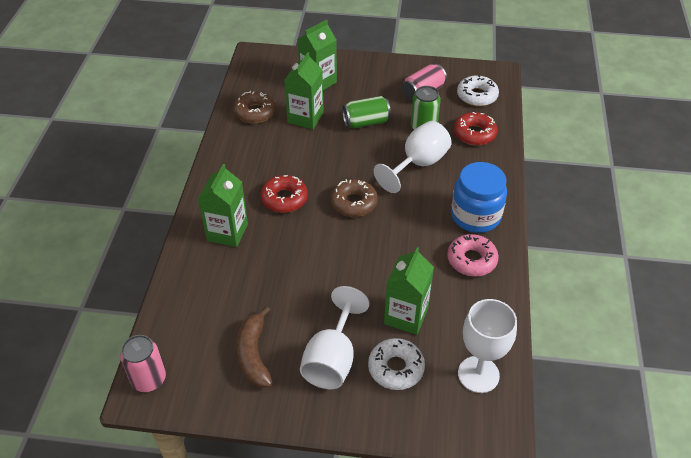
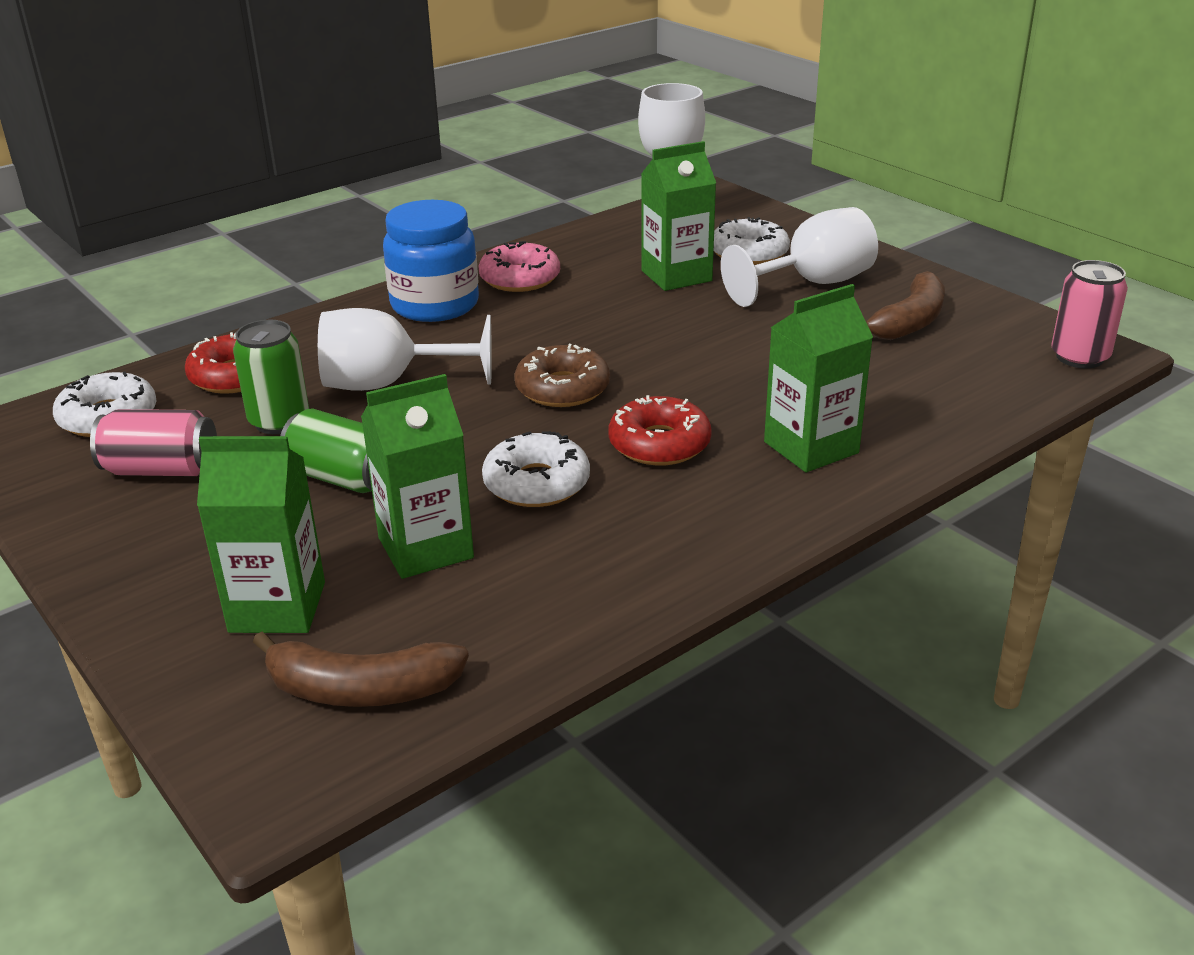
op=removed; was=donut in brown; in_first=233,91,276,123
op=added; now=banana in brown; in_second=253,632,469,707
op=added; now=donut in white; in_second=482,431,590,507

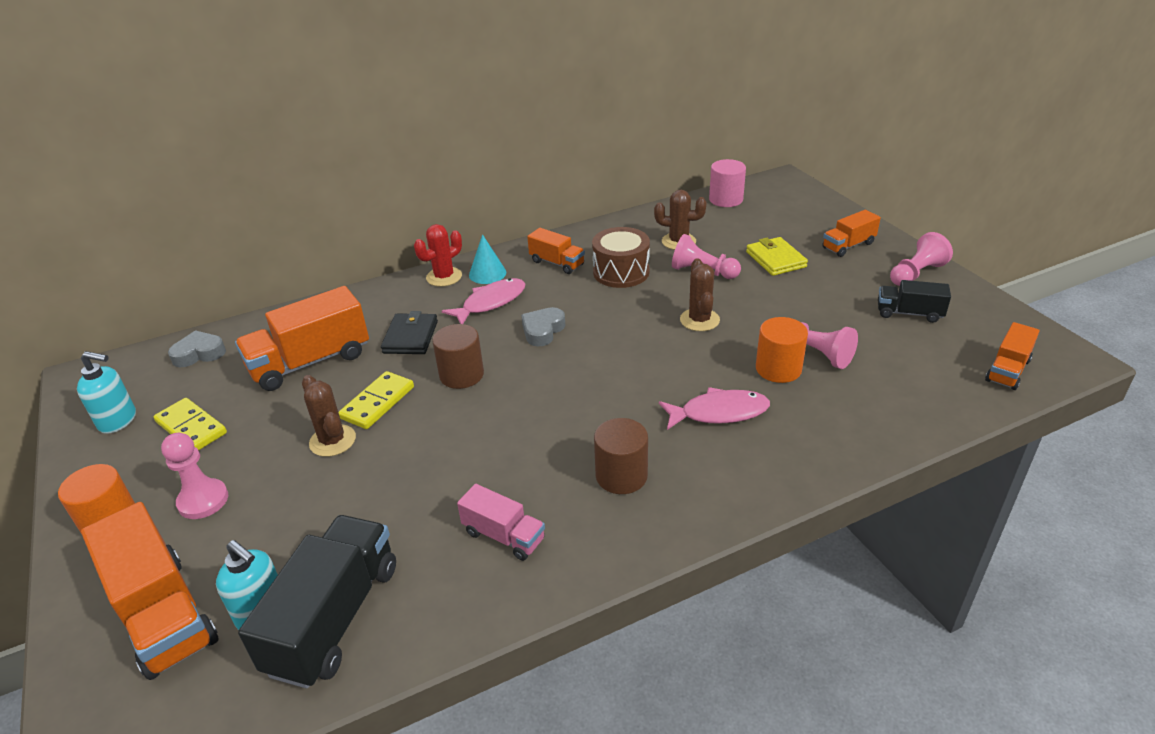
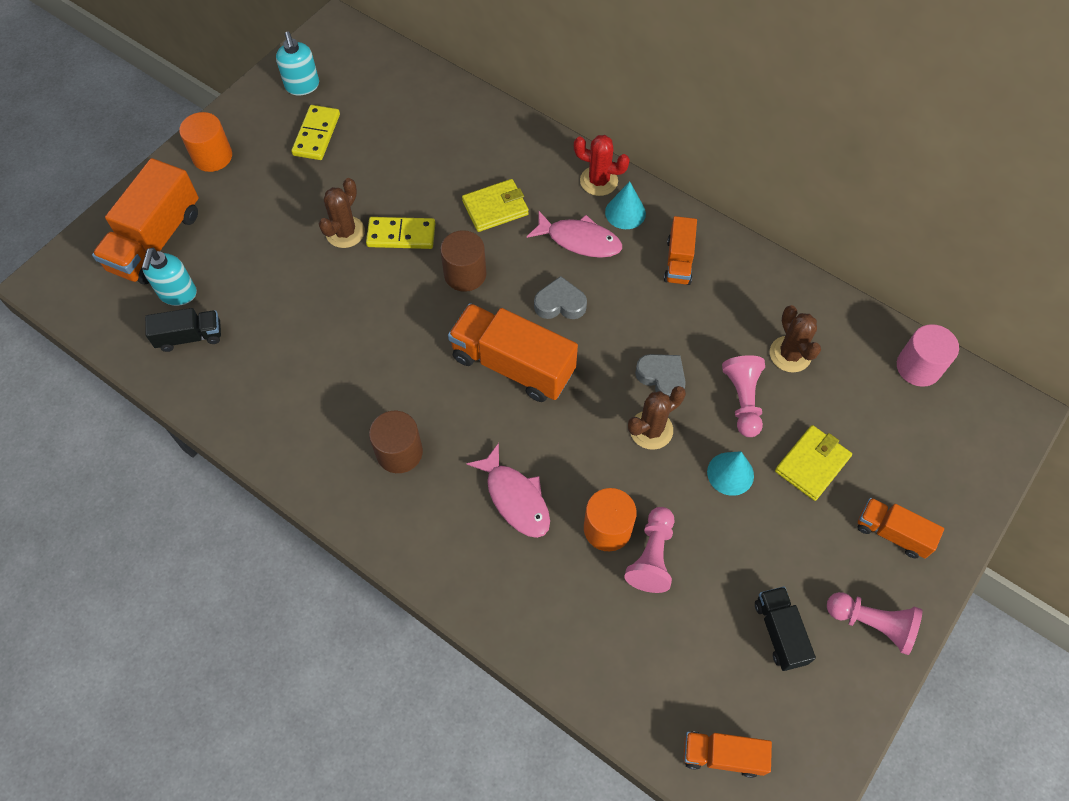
op=removed; was=pawn in pink; in_first=161,433,228,519
op=moved; was=heart in grey; in_first=168,330,226,367; in_second=635,354,686,397
op=moved; was=truck in orange; in_first=235,286,369,391; in_second=448,303,578,402
op=resized; was=truck in black; in_first=238,515,396,689; in_second=145,308,221,352; ratio=0.55
op=recoloured; was=wallet in black; now=wallet in yellow; in_first=381,311,438,354; in_second=462,179,529,232
op=removed; was=truck in pink; in_first=457,484,545,561
op=removed; was=drum in brown; in_first=592,227,650,288
op=added; now=cone in turquoise; in_second=707,451,754,496

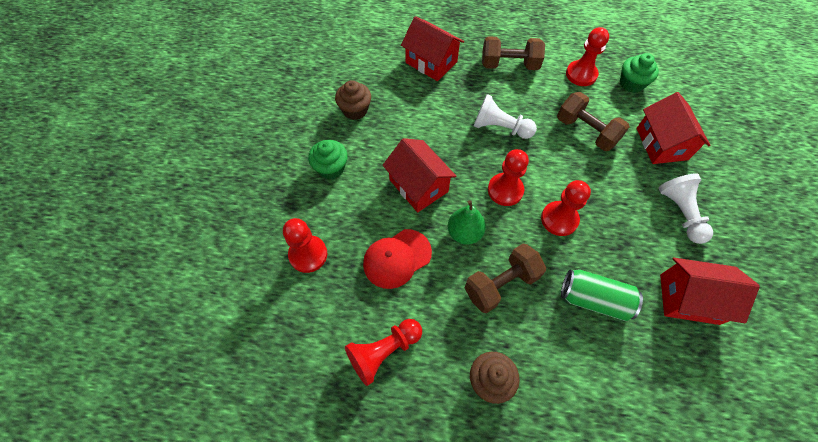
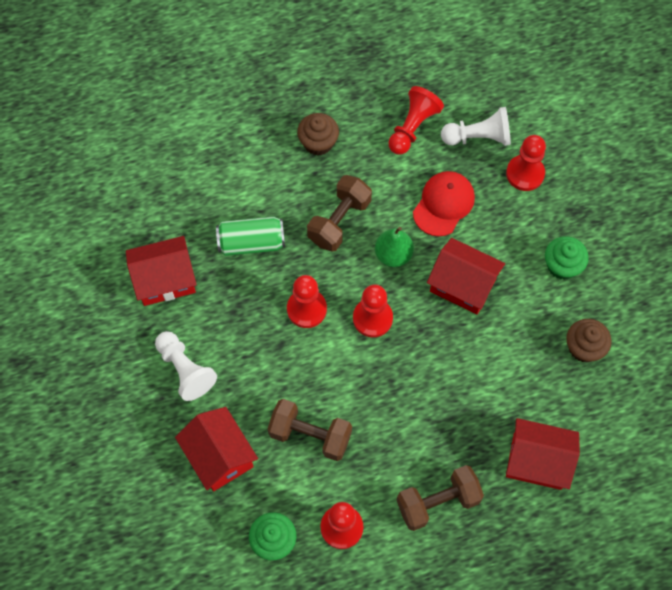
op=moved; was=pawn in white; in_first=474,94,537,139; in_second=441,107,511,146

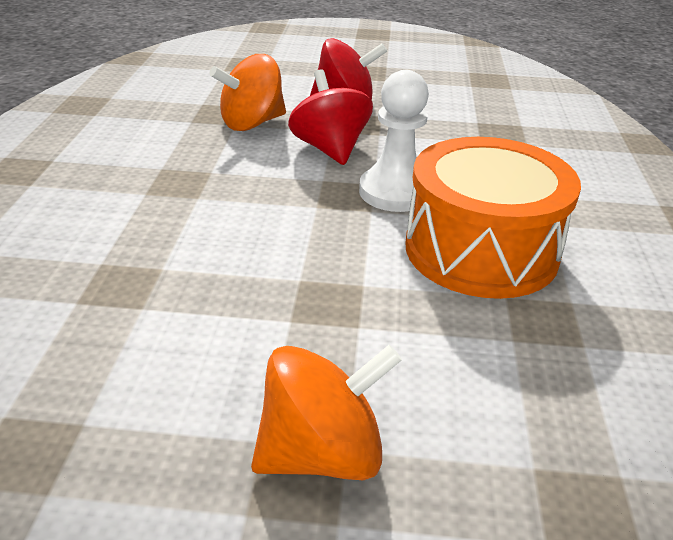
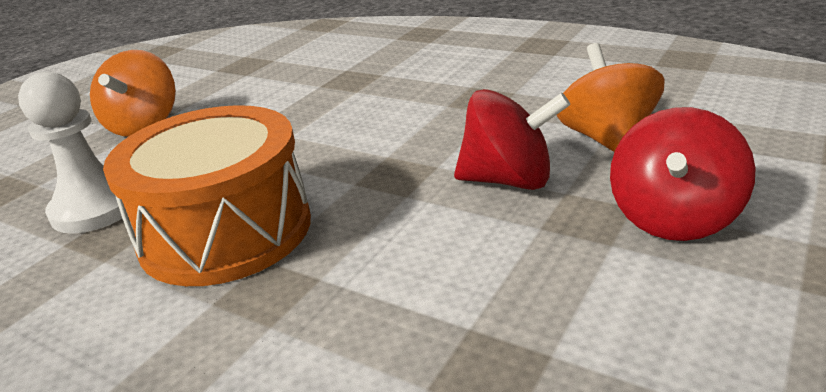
op=moved; was=pawn in white; in_first=359,70,429,212; in_second=18,72,127,234

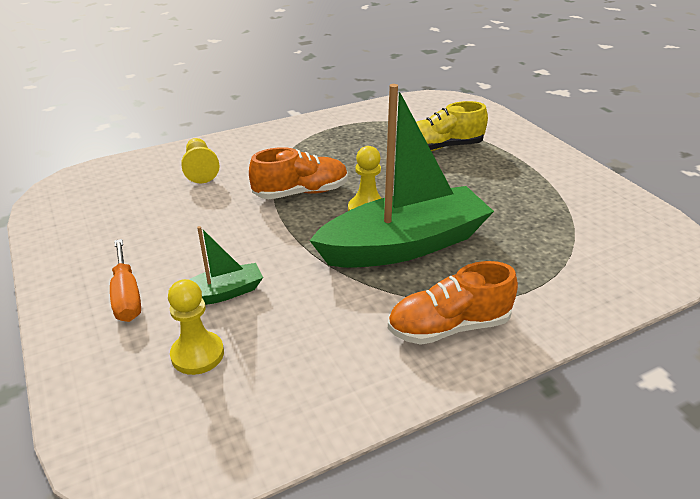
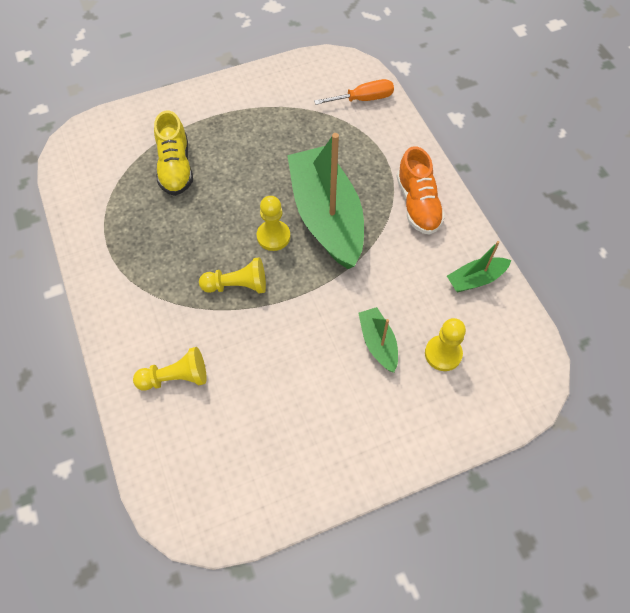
op=moved; was=screwdriver in orange; in_first=110,239,141,322; in_second=314,79,394,105
op=replaced; was=shoe in orange; now=pawn in yellow; in_first=249,147,348,199; in_second=199,257,266,293
op=added; now=boat in green; in_second=447,241,511,292

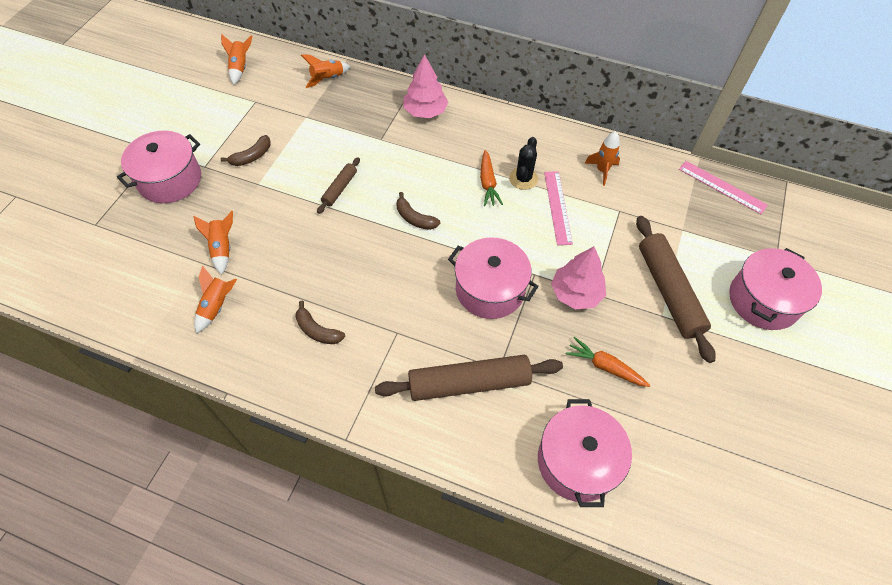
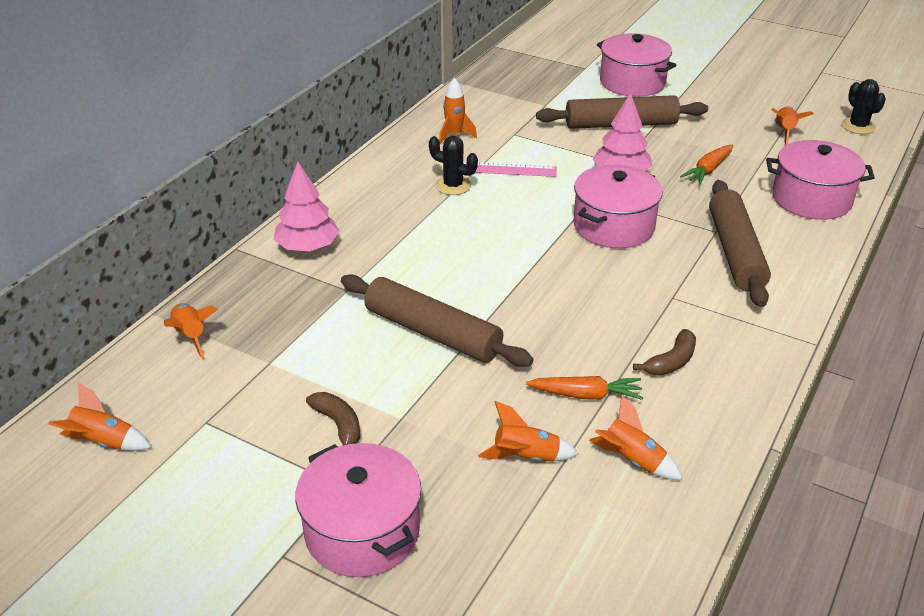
op=resized; was=rolling pin in brown; in_first=317,157,360,214; in_second=341,274,533,367; ratio=1.97
op=removed; was=banana in brown; in_first=396,192,440,230
op=moved; was=carrot in orange; in_first=480,150,503,206; in_second=526,376,643,400
op=removed; was=ruler in pink; in_first=679,161,768,214
op=added; now=rocket in orange; in_second=772,106,814,145
op=added; now=cactus in black; in_second=842,79,886,134

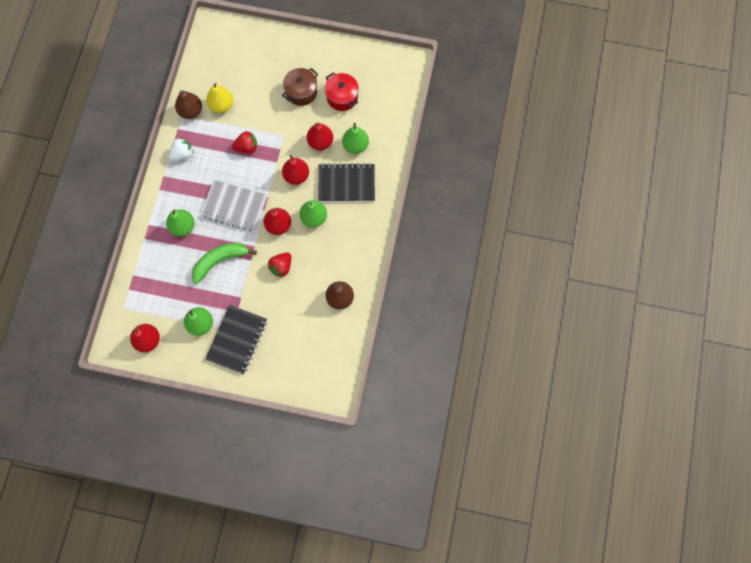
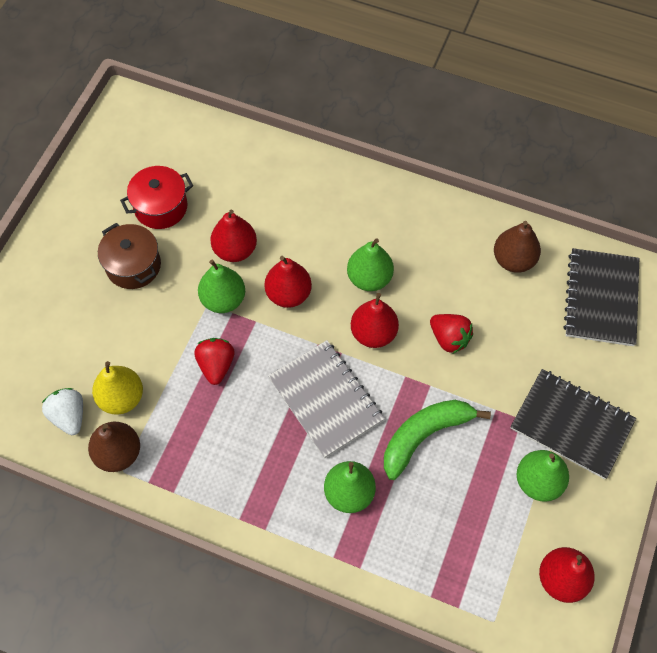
op=moved; was=strawberry in white; in_first=168,138,193,161; in_second=42,388,83,435
op=turned; was=banana in green; in_first=192,243,257,284; in_second=384,400,491,480; clockwise=75
op=turned; was=notebook in grey; in_first=200,180,267,231; in_second=268,340,385,458; clockwise=-60
op=moved; was=notebook in black; in_first=318,163,375,202; in_second=564,248,639,346
op=moved; was=pear in green; in_first=342,123,369,154; in_second=198,260,245,313

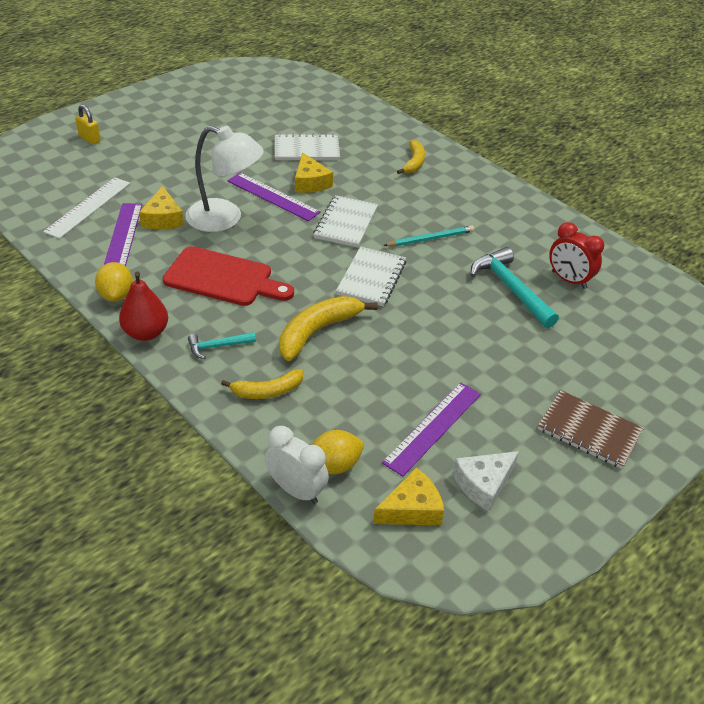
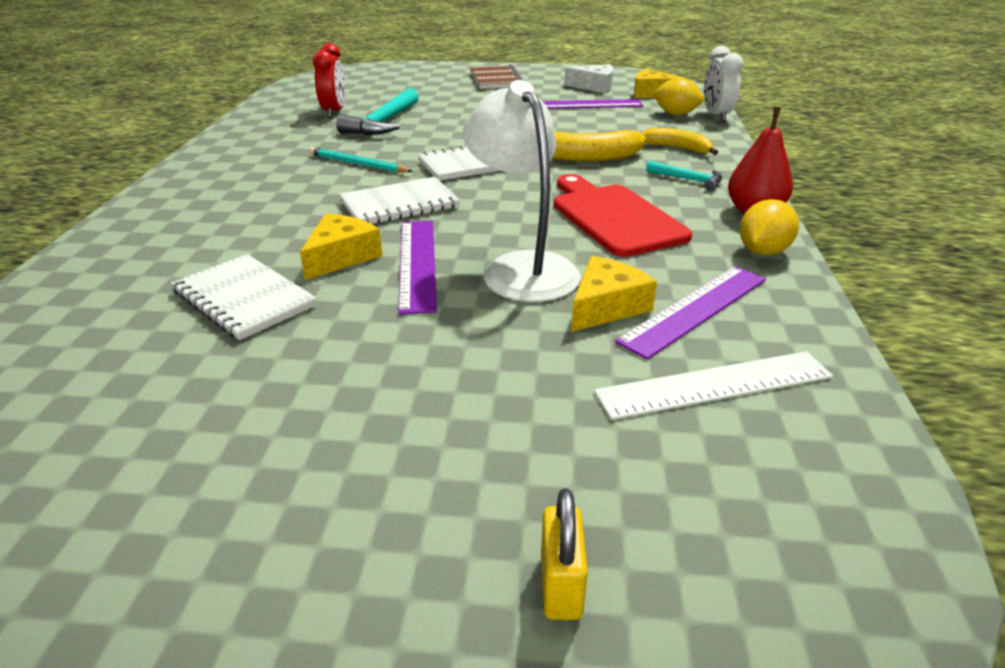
op=removed; was=banana in yellow; in_first=397,140,425,174

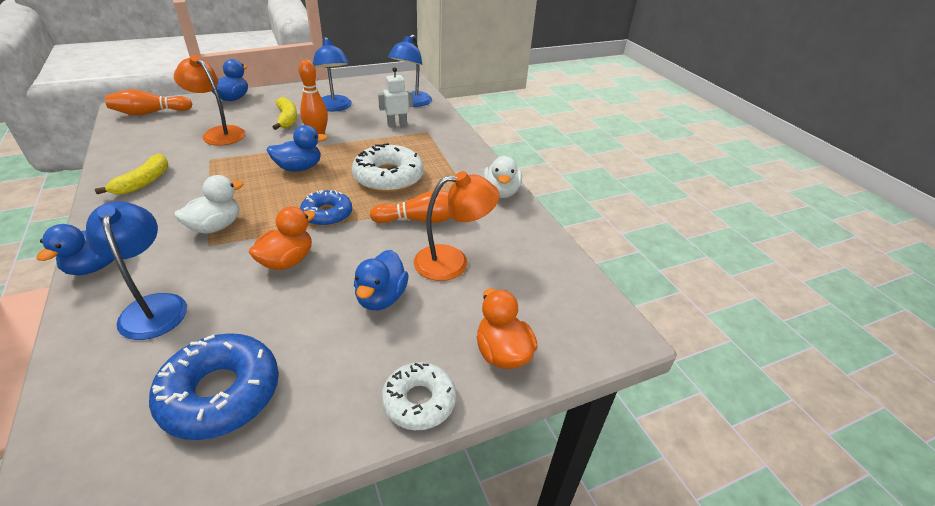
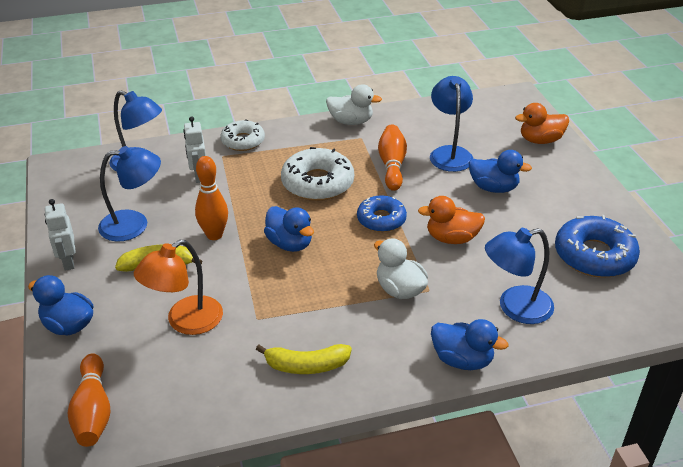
op=turned; was=banana in yellow; in_first=95,154,169,195; in_second=256,344,352,374; clockwise=150
op=turned; was=duck in orange; in_first=249,206,315,270; in_second=418,196,485,244; clockwise=-45
op=turned; was=duck in blue; in_first=267,125,328,172; in_second=264,206,314,252; clockwise=150
op=moved; was=donut in white; in_first=381,362,456,430; in_second=220,119,265,151
op=recoloured; was=lamp in orange; now=lamp in blue; in_first=414,171,500,281; in_second=430,76,473,172
op=added; now=robot in white; in_second=45,199,76,271

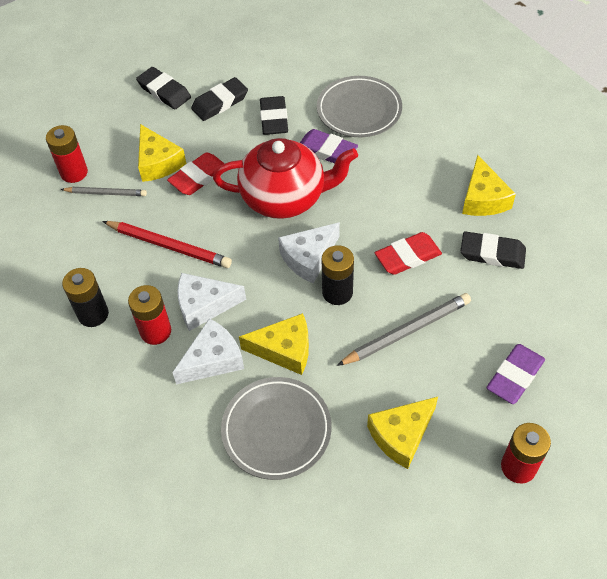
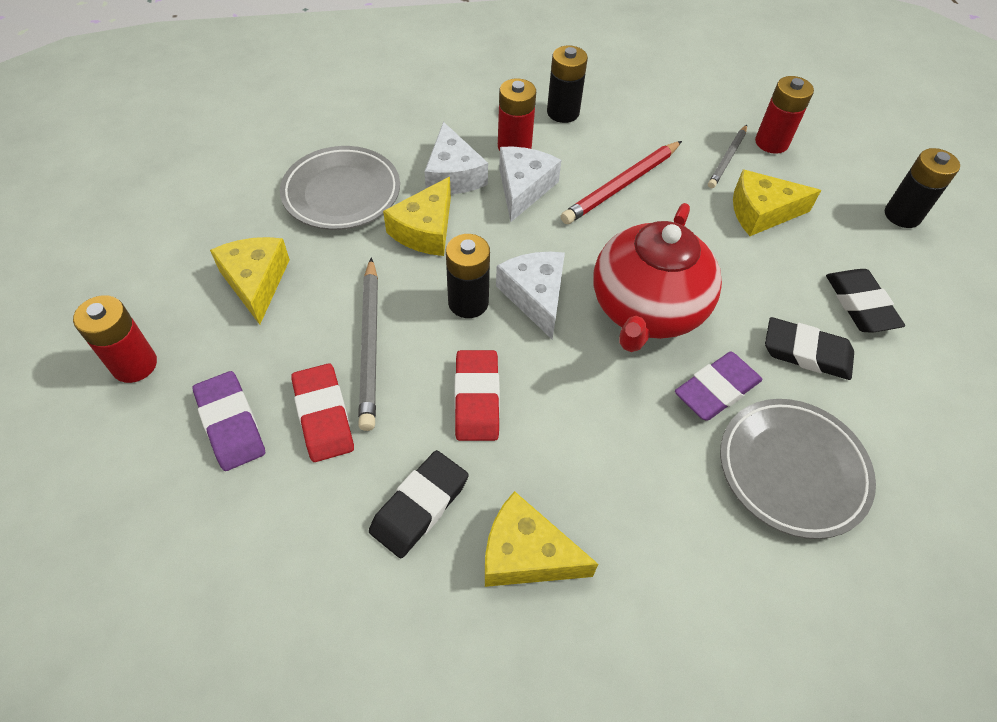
op=removed; was=eraser in black; in_first=136,67,191,109
op=moved; was=eraser in red; in_first=167,152,225,195; in_second=291,363,354,462
op=added; now=battery in black; in_second=885,148,960,228

